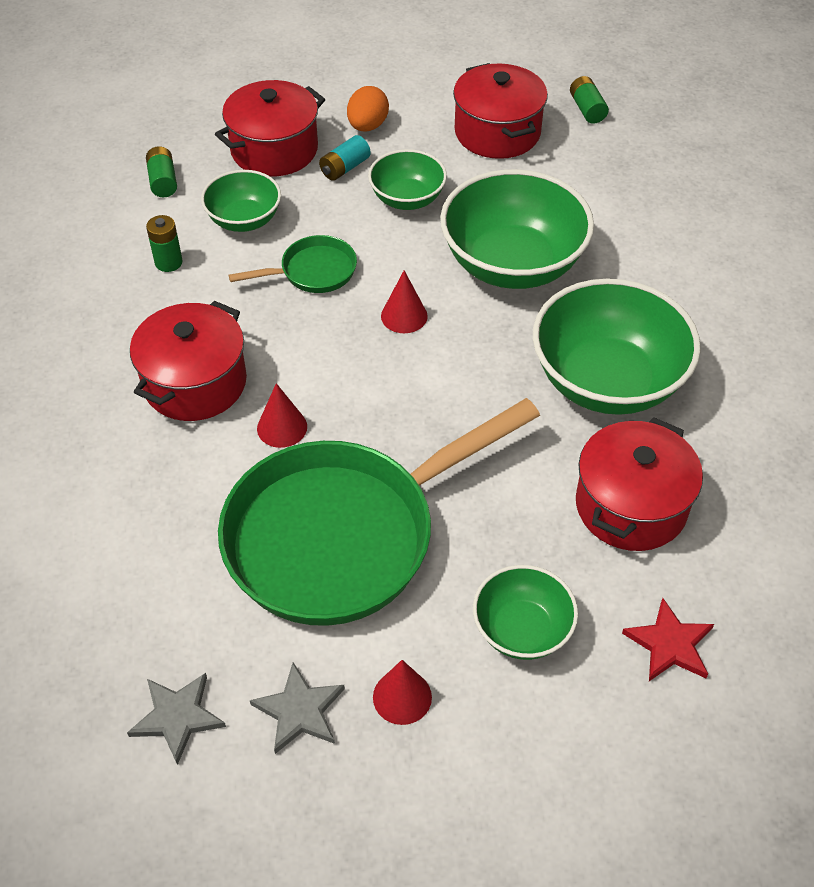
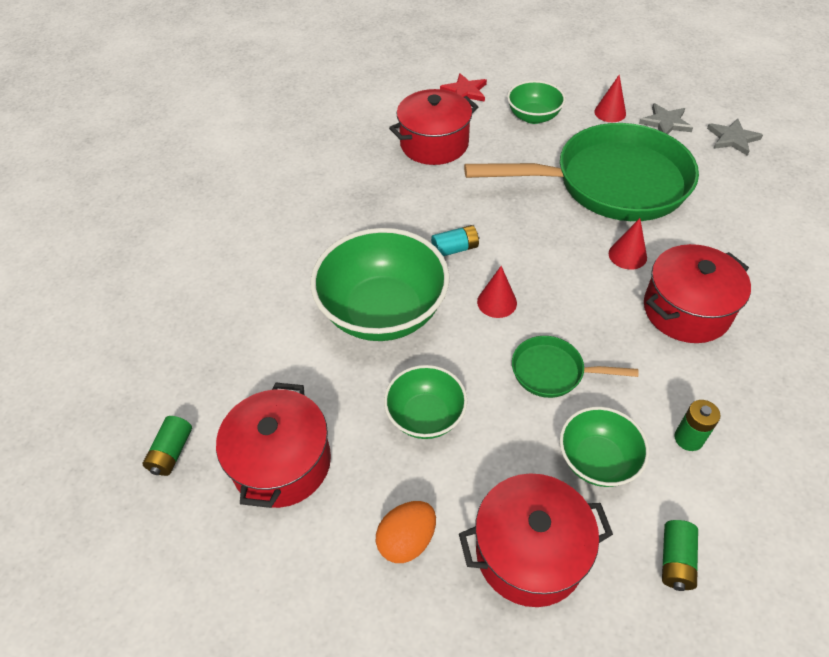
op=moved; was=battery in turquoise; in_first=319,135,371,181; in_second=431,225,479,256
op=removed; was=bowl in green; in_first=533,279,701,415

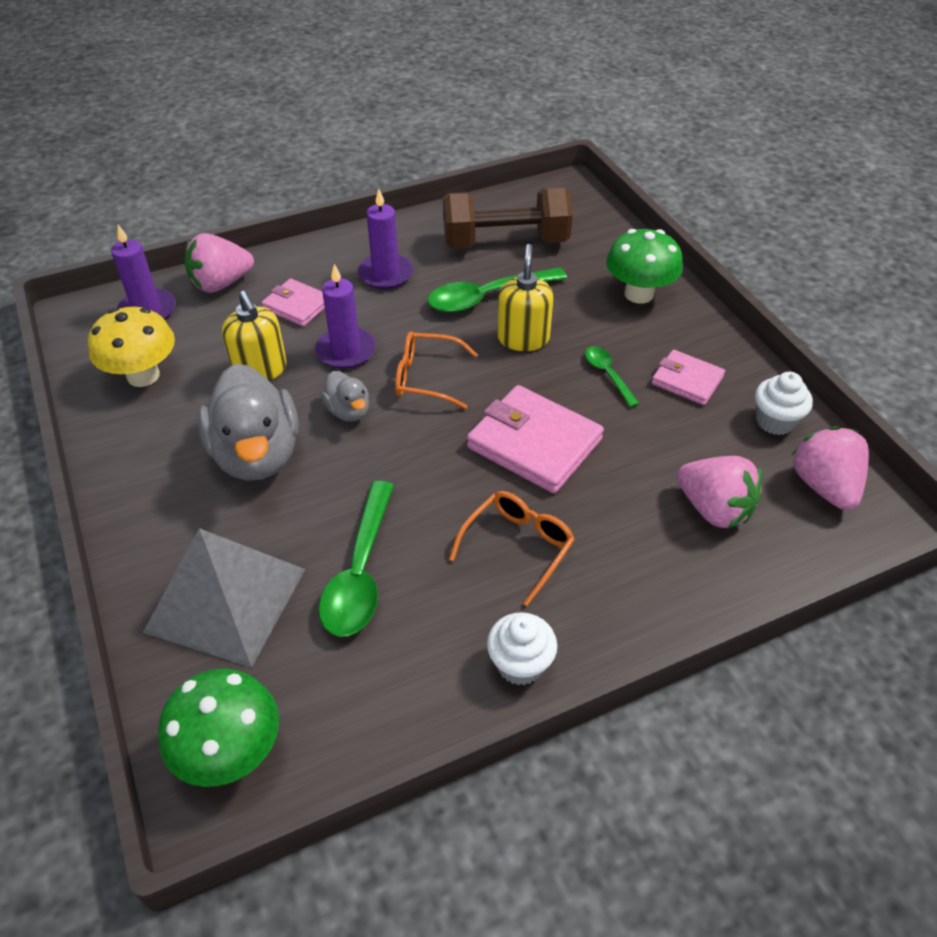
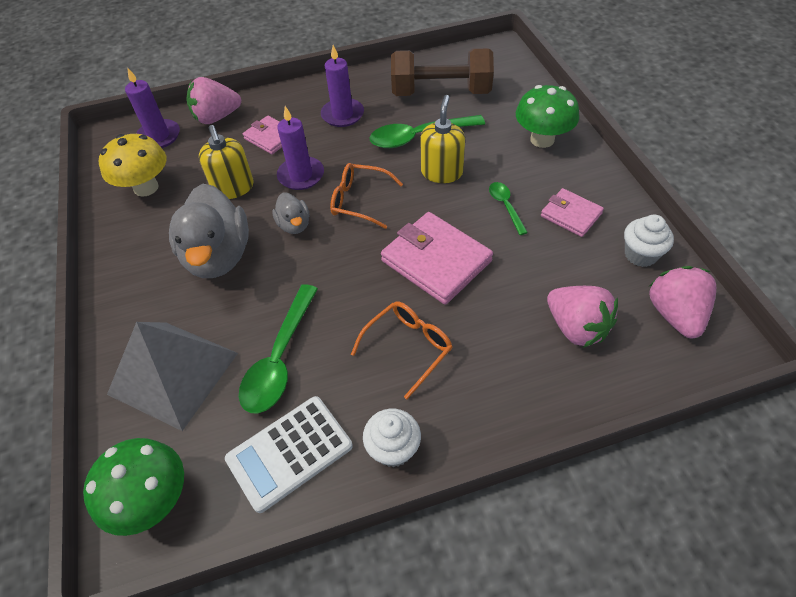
op=added; now=calculator in white; in_second=225,396,353,513

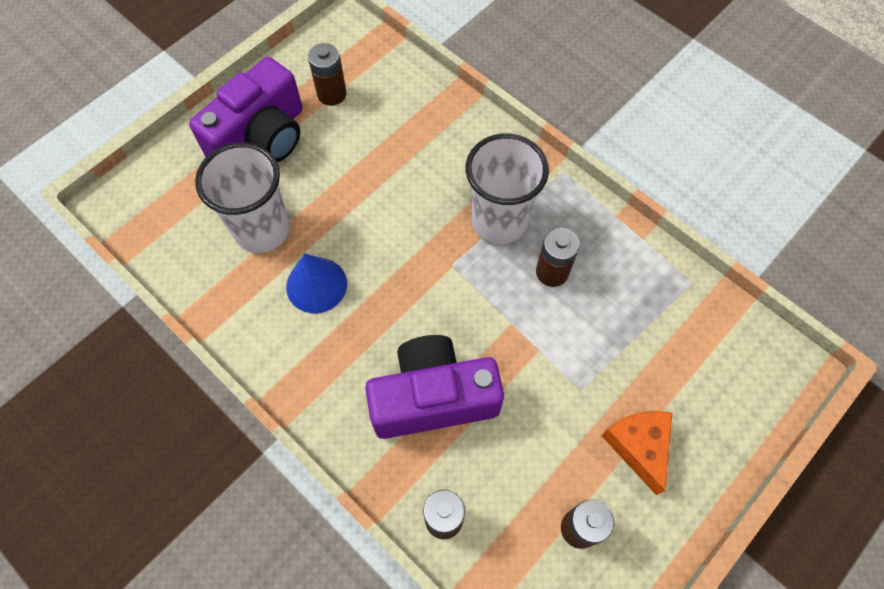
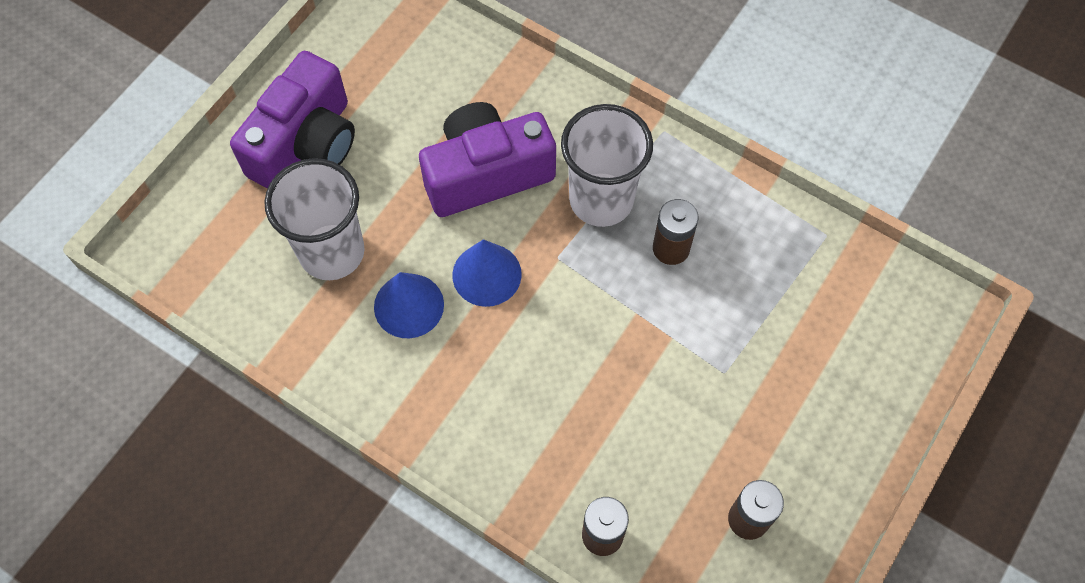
op=removed; was=battery in brown; in_first=308,43,346,106
op=moved; was=camera in purple; in_first=365,335,504,439; in_second=419,102,556,217
op=removed; was=cheese in orange; in_first=601,411,672,495
op=added; now=cone in blue; in_second=452,239,522,307

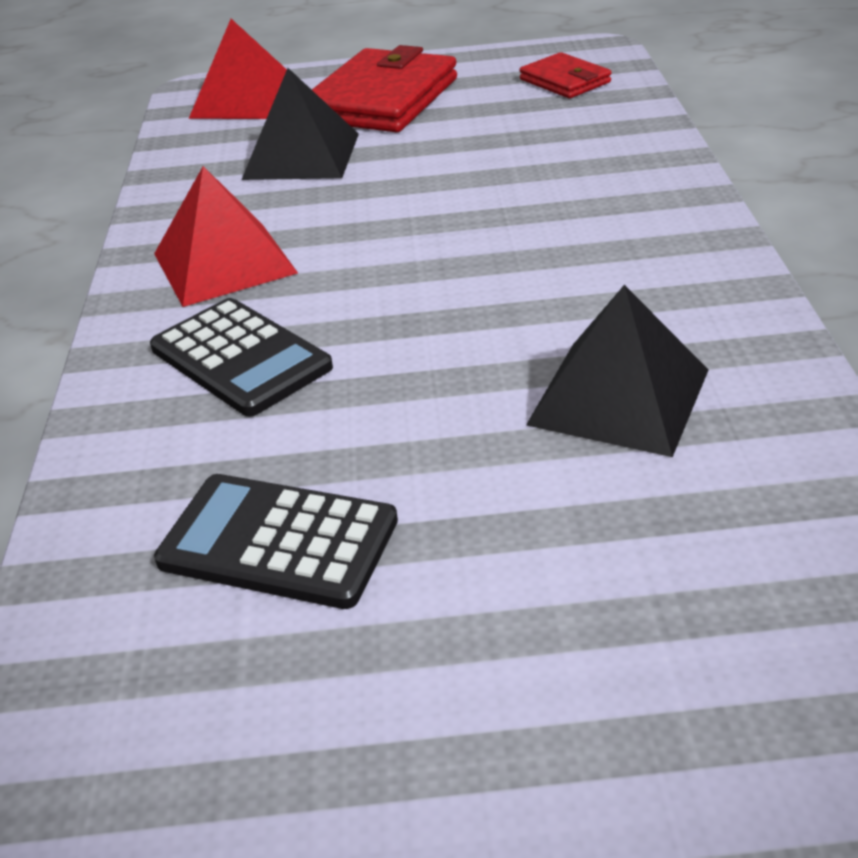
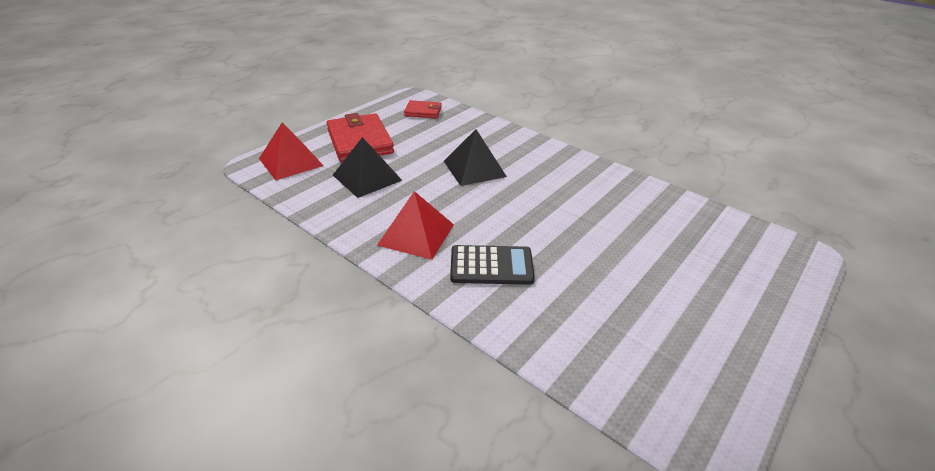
op=removed; was=calculator in black; in_first=154,474,398,609
op=moved; was=pyramid in black; in_first=526,285,708,457; in_second=444,129,507,186

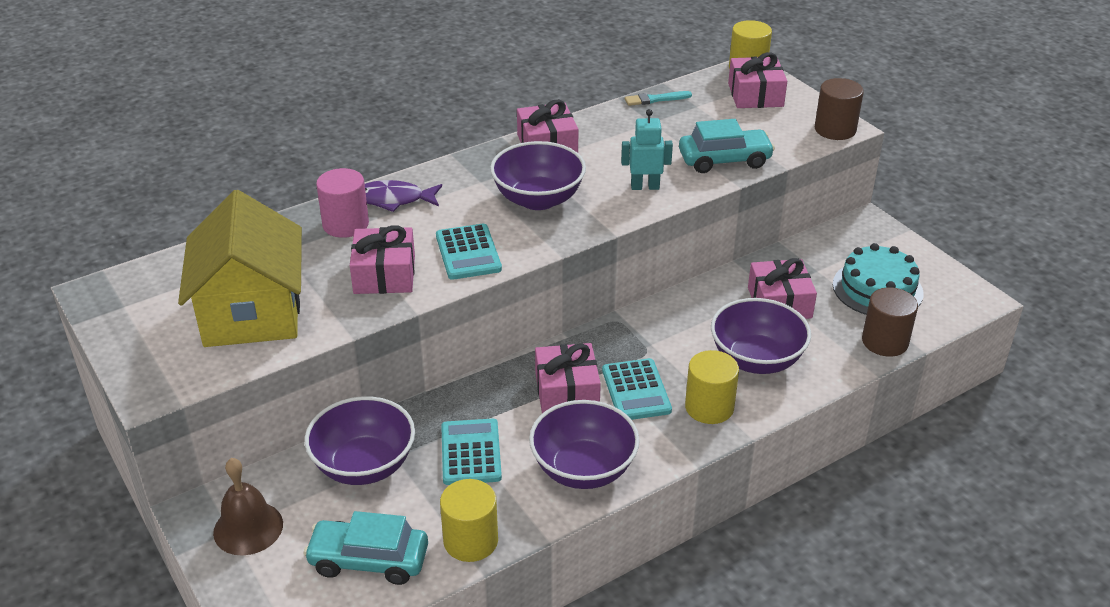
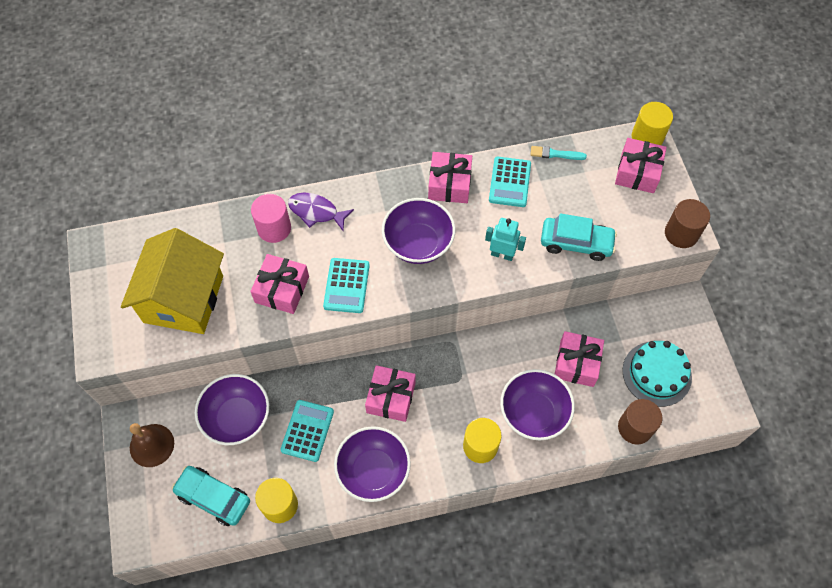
op=moved; was=calculator in turquoise; in_first=602,358,672,420; in_second=489,157,531,207

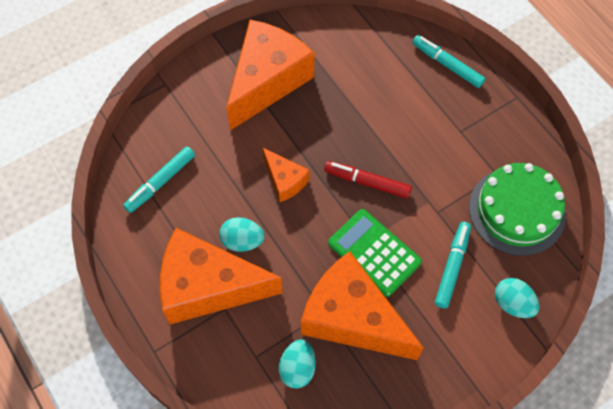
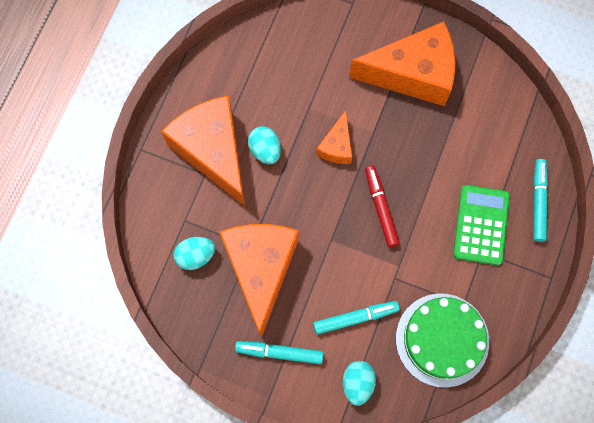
op=moved; was=marker in turquoise; in_first=123,146,195,213; in_second=235,341,324,364
op=moved; was=calculator in green; in_first=328,209,422,297; in_second=453,185,510,265

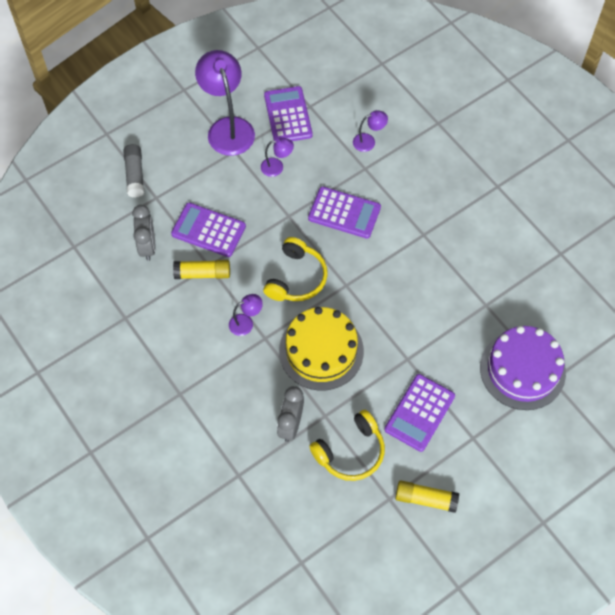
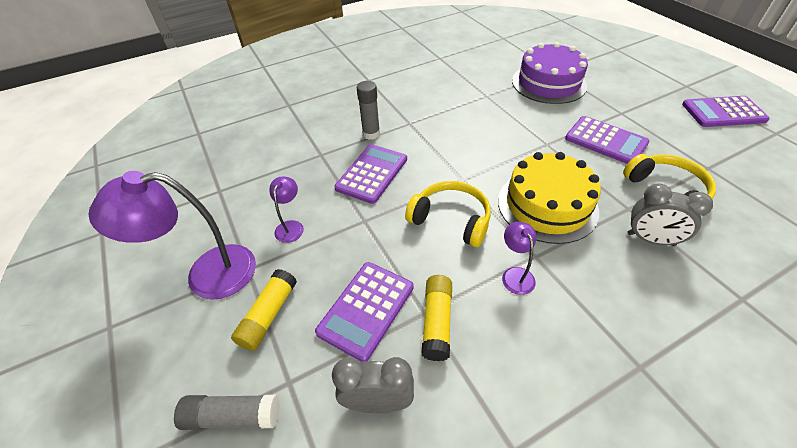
op=moved; was=calculator in purple; in_first=264,86,313,141; in_second=682,96,770,127
op=removed; was=lamp in purple; in_first=353,110,388,152
op=moved; was=glue stick in yellow; in_first=395,480,459,513; in_second=231,269,297,351
op=added; now=glue stick in grey; in_second=357,81,380,140

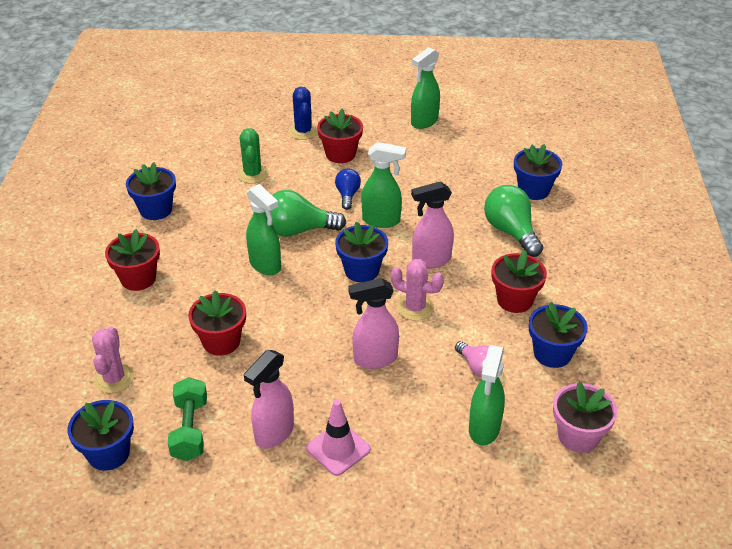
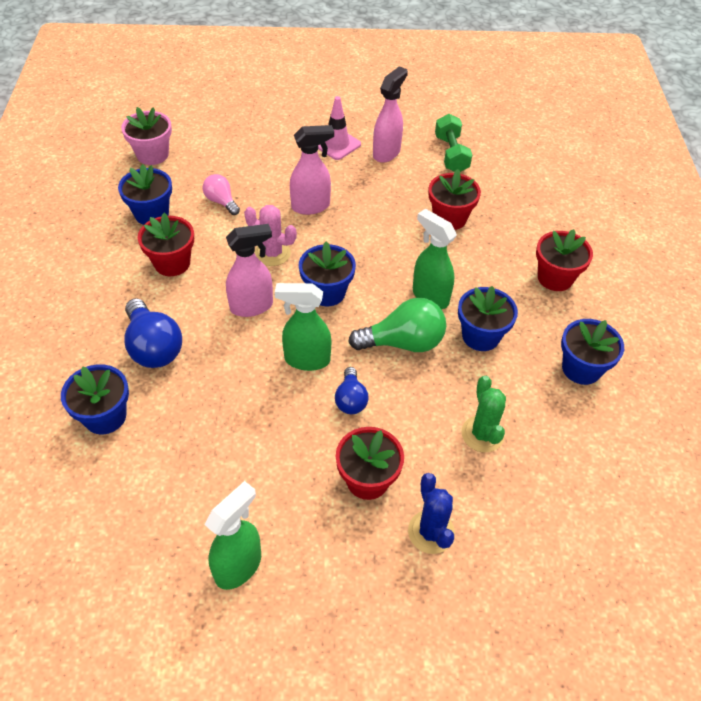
op=moved; was=flower pot in blue; in_first=68,400,134,471; in_second=458,286,518,351
op=removed; was=cactus in pink; in_first=92,326,134,393
op=removed; was=spray bottle in green; in_first=469,345,505,445
op=recoloured; was=light bulb in green; now=light bulb in blue; in_first=484,185,543,257; in_second=124,298,182,368

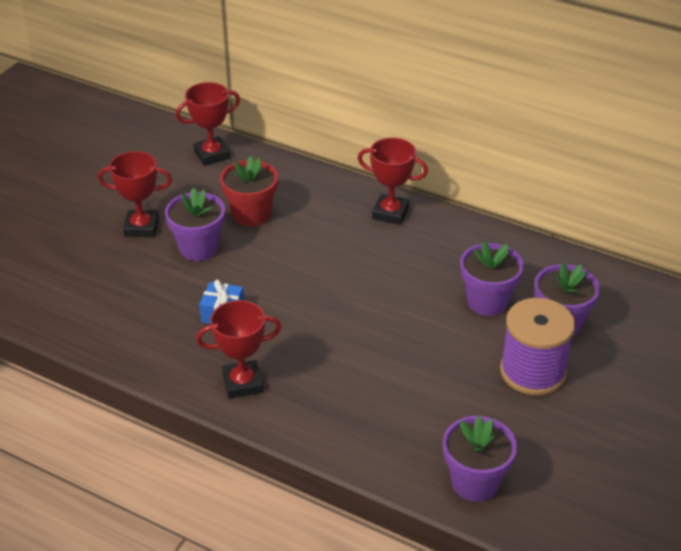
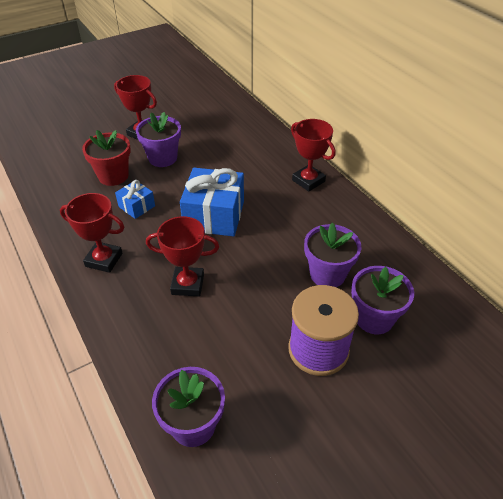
op=moved; was=trophy in red; in_first=175,82,240,166; in_second=146,216,219,296
op=moved; was=flower pot in red; in_first=220,156,278,226; in_second=82,130,131,186
op=added; now=gift in blue; in_second=180,168,244,237

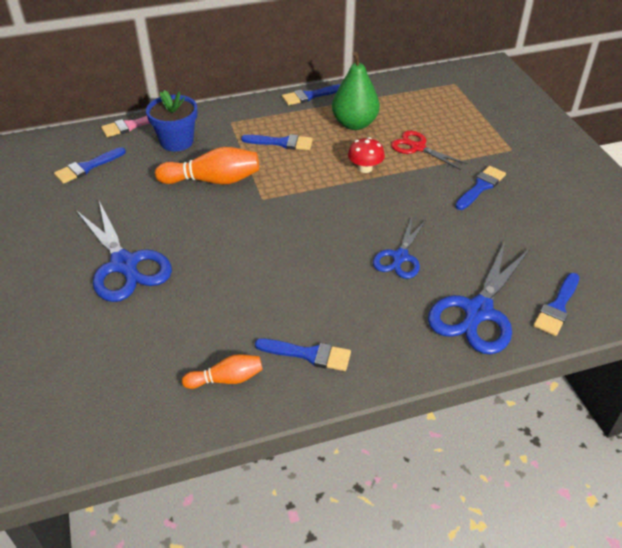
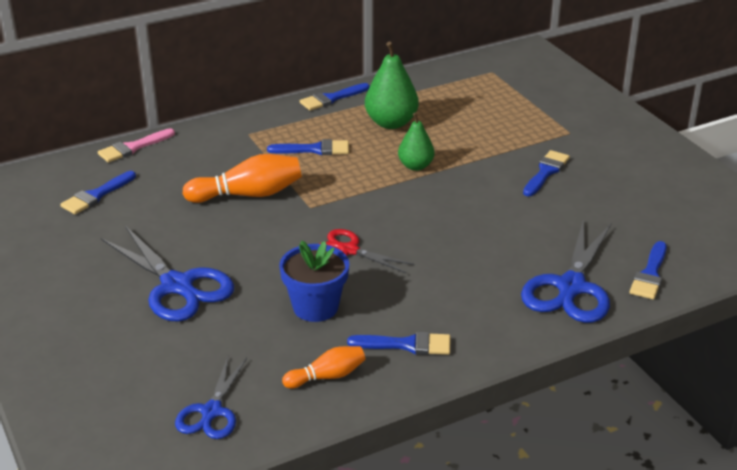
op=moved; was=flower pot in blue; in_first=146,90,198,151; in_second=279,240,349,322
op=replaced; was=mushroom in red; now=pear in green; in_first=348,137,385,173; in_second=398,113,435,171
op=moved; was=scissors in blue; in_first=373,217,427,279; in_second=175,357,247,439
op=moved; was=scissors in red; in_first=391,131,468,170; in_second=319,229,414,273

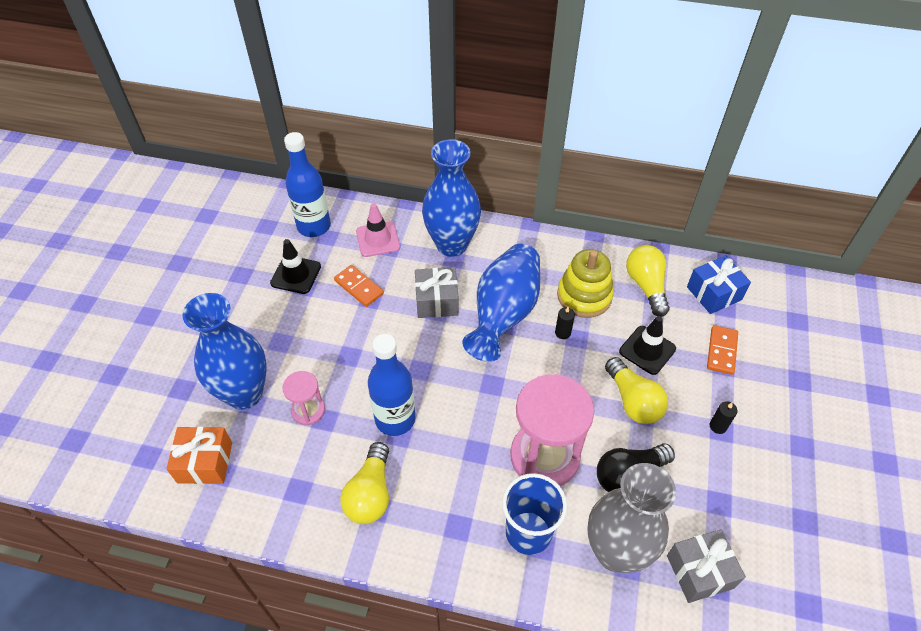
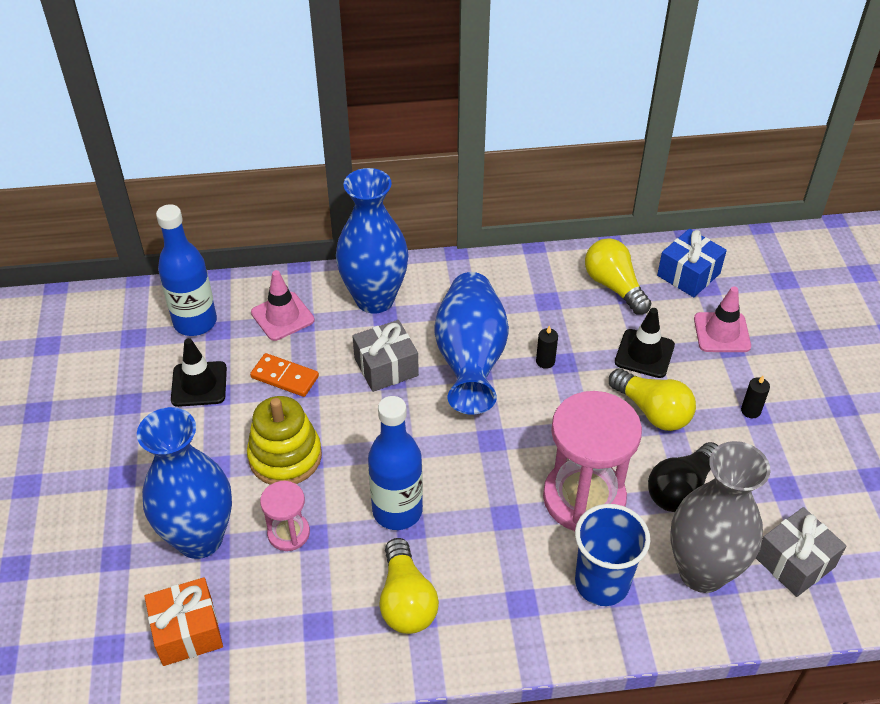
op=moved; was=stacking toy in yellow; in_first=557,249,614,318; in_second=247,396,322,485
op=replaced; was=domino in orange; now=traffic cone in pink; in_first=707,325,738,375; in_second=694,286,751,352

